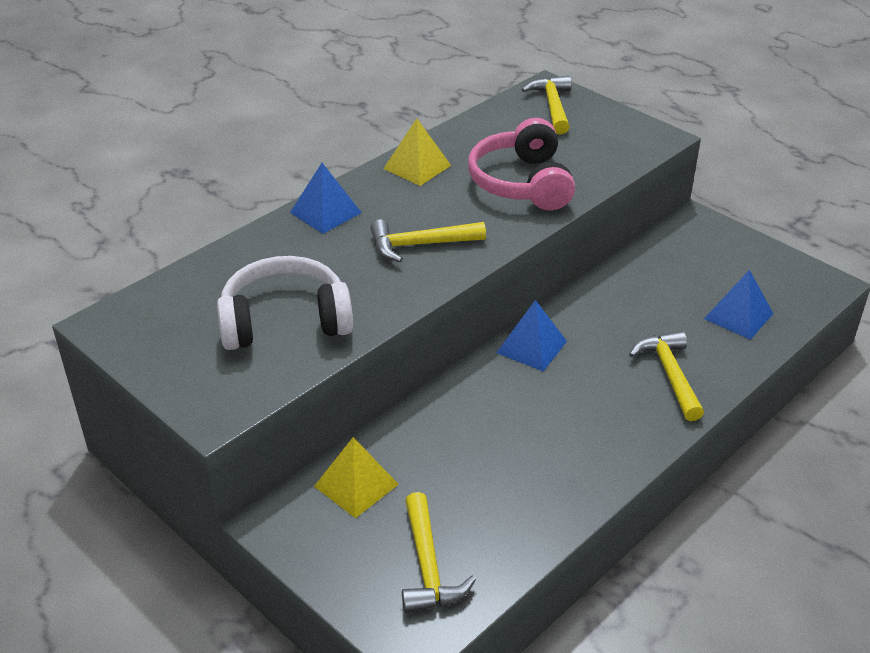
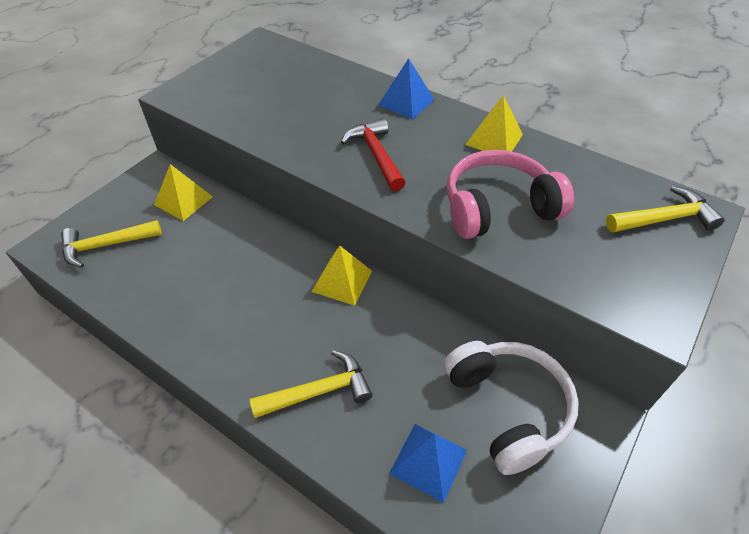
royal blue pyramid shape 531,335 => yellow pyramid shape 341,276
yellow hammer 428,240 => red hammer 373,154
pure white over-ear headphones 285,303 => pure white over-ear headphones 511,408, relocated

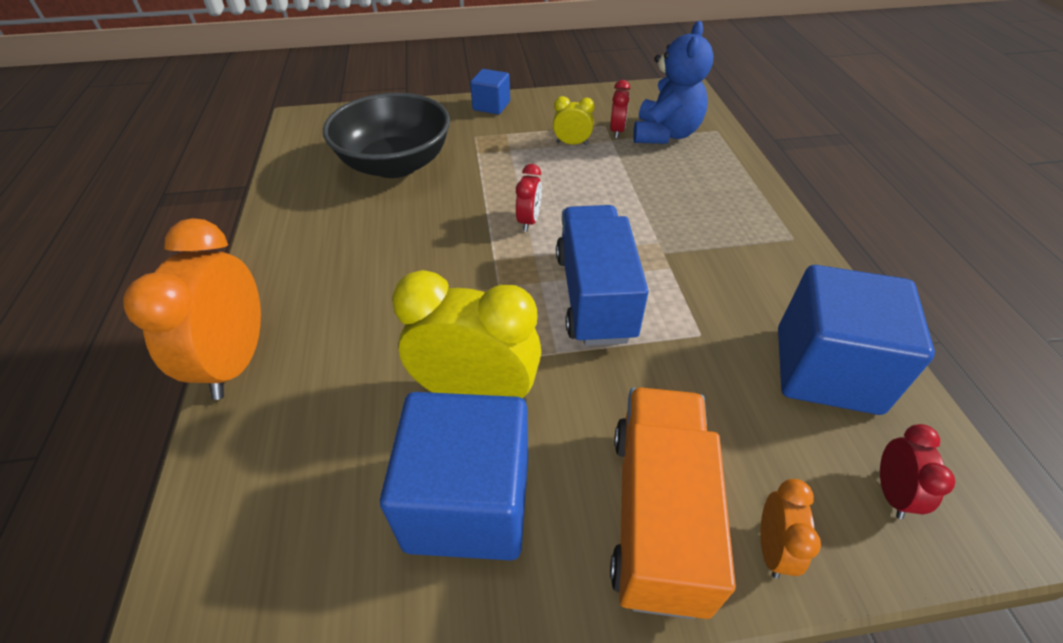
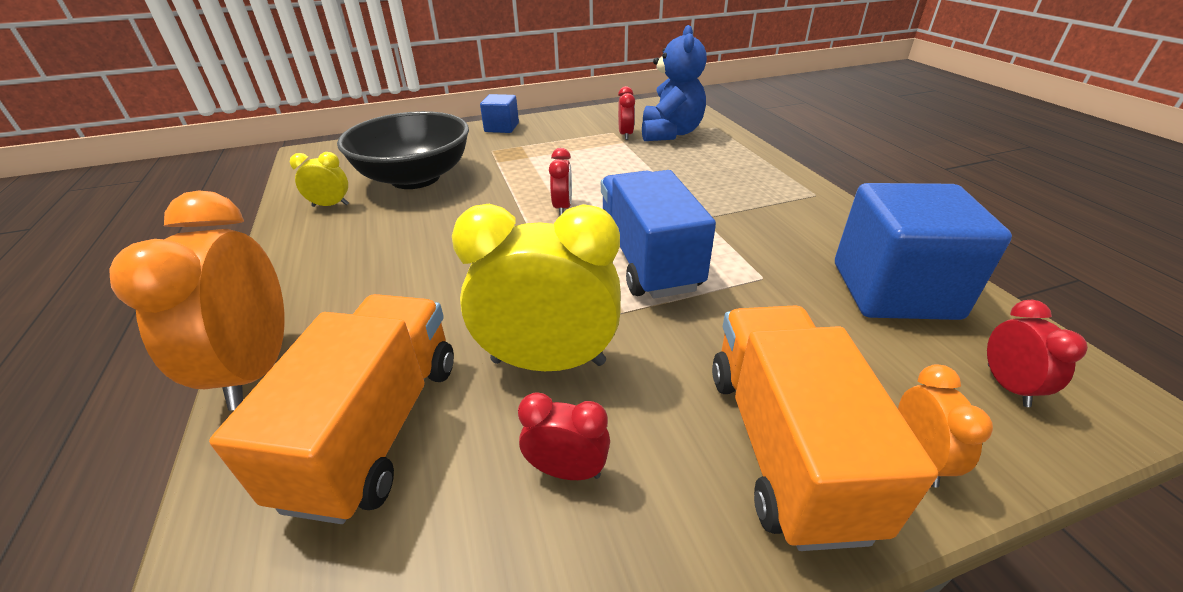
nothing => orange-coloured truck 331,409
yellow clock 574,120 => yellow clock 319,179, relocated
royal blue solid cube 454,476 => red clock 564,436

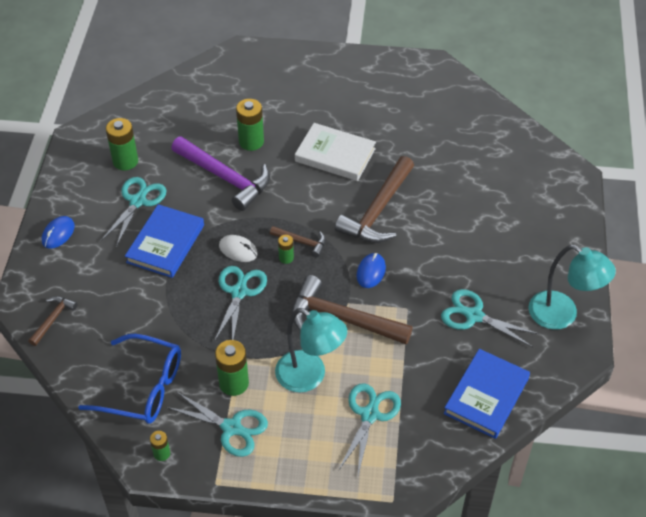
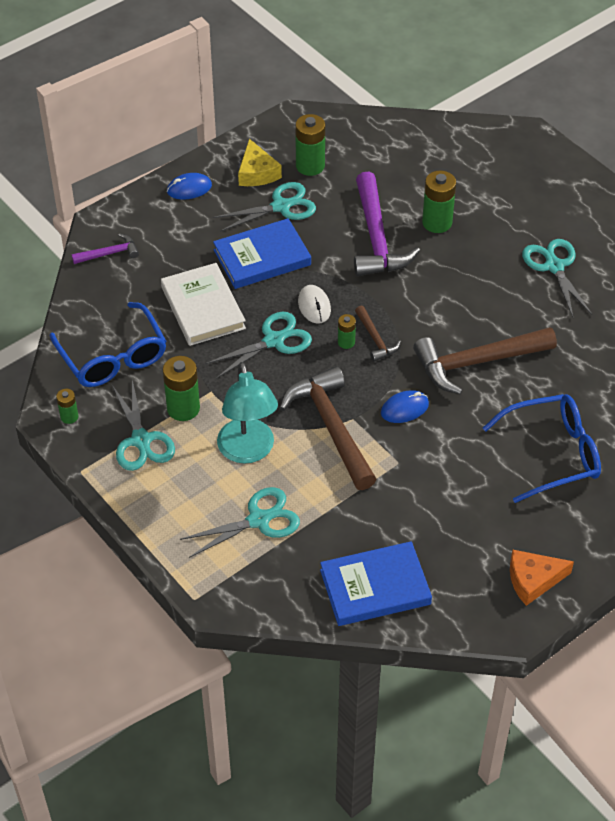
russet hammer 52,321 => violet hammer 105,248
pure white hardcover 335,152 => pure white hardcover 203,304, relocated
nothing => yellow cheese wedge 260,162
nothing => royal blue eyeglasses 542,448
turquoise lamp 572,287 => orange-coloured cheese wedge 542,578
turquoise pair of scissors 490,318 => turquoise pair of scissors 557,278, relocated

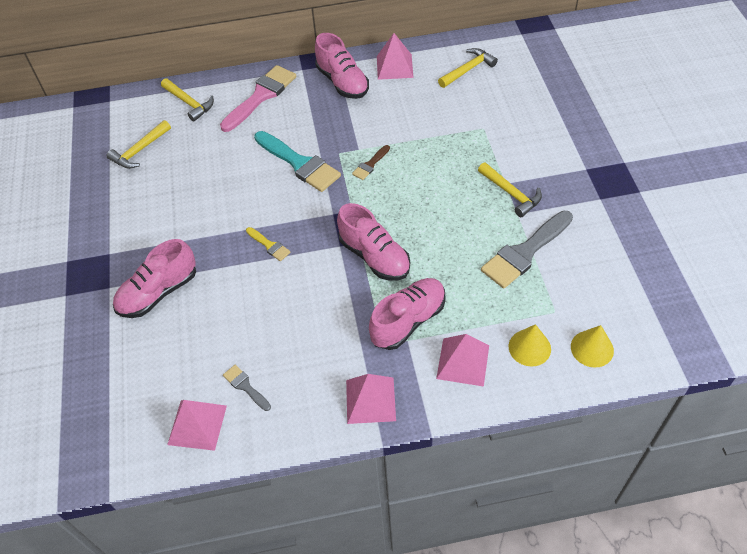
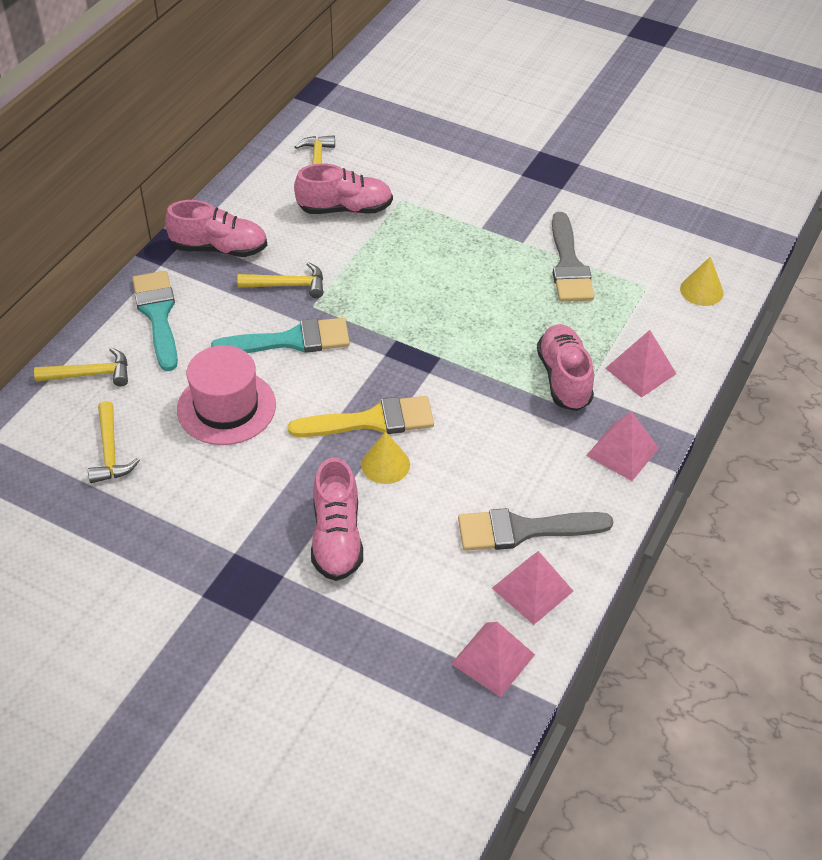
pink brush 258,98 => turquoise brush 155,321
nothing => pink tall hat 226,395
yellow hammer 510,189 => yellow hammer 280,280, relocated
yellow brush 268,244 => yellow brush 361,416, x2.07
pink shoe 373,241 => pink shoe 343,188, relocated
yellow solid cone 530,345 => yellow solid cone 385,457, relocated
pink pyramid shape 395,56 => pink pyramid shape 493,659, relocated
grey brush 247,388 => grey brush 535,529, x2.07
russet brush 371,162 => nothing

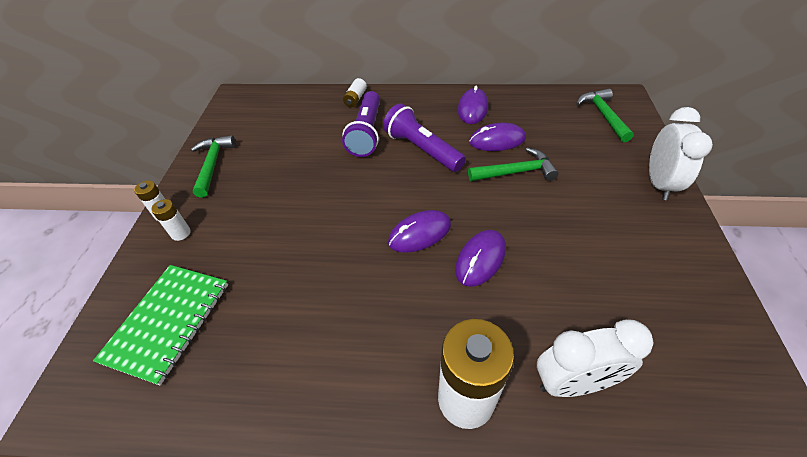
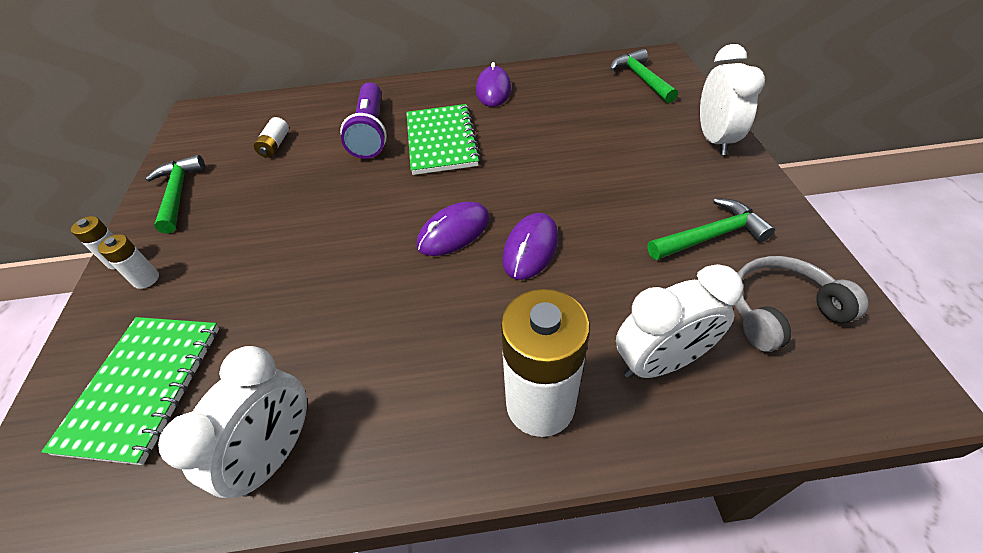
nothing => pure white clock 232,422
pure white AA battery 355,92 => pure white AA battery 271,137, relocated
violet flashlight 424,138 => emerald notebook 444,139
emerald hammer 513,164 => emerald hammer 711,229, relocated
nothing => grey over-ear headphones 801,304
violet PC mouse 497,137 => nothing

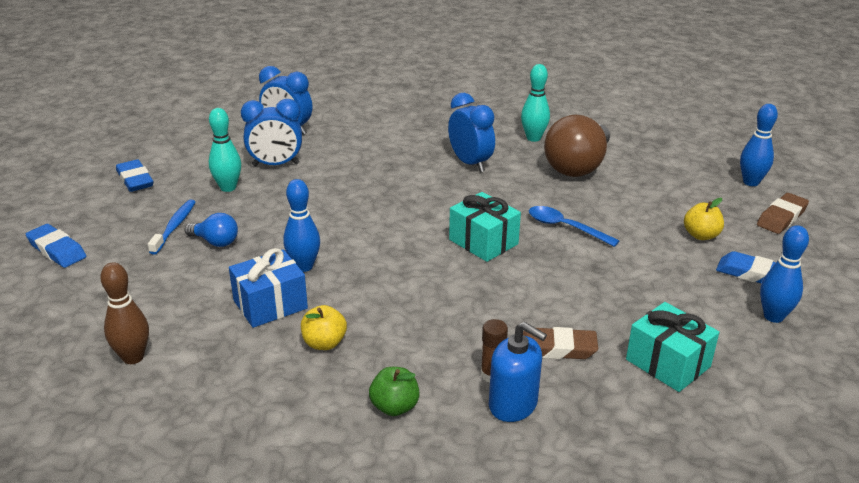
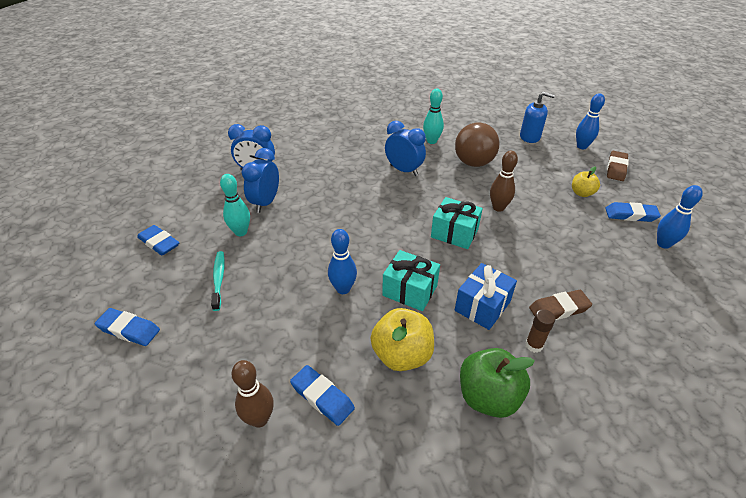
royal blue toothbrush 171,227 => turquoise toothbrush 218,281
royal blue clock 271,133 => royal blue clock 260,180, 135 degrees clockwise
nothing => royal blue eraser 322,395
yellow apple 324,327 => yellow apple 402,339, x1.70
turquoise present 672,347 => turquoise present 411,280, relocated
royal blue present 268,288 => royal blue present 486,296, relocated
emerald apple 394,391 => emerald apple 497,383, x1.70
royal blue tablespoon 574,226 => russet tenpin 504,181
royal blue pump bottle 518,372 => royal blue pump bottle 537,117, relocated
royal blue light bulb 211,230 => nothing

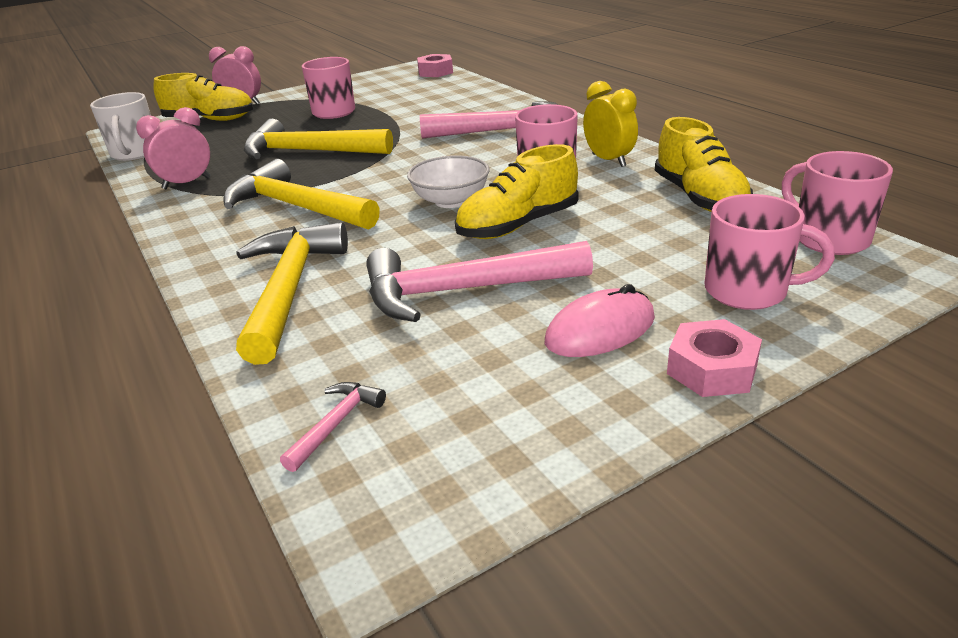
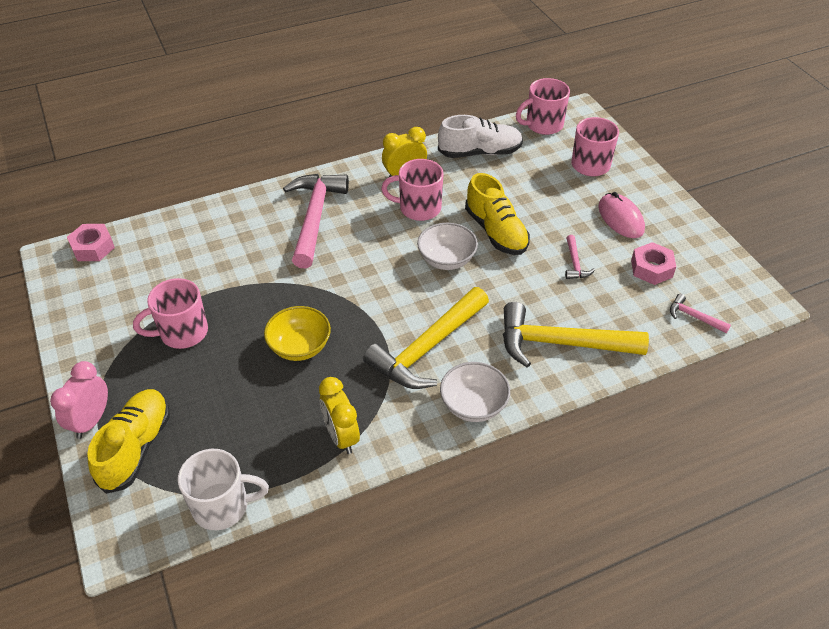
yellow hammer 318,139 => yellow bowl 297,333
pink clock 173,148 => yellow clock 339,415
yellow shoe 704,164 => pure white shoe 480,136
nothing => pure white bowl 475,392
pink hammer 479,281 => pink hammer 580,257, x0.43
pink hex nut 714,358 => pink hex nut 653,263, relocated

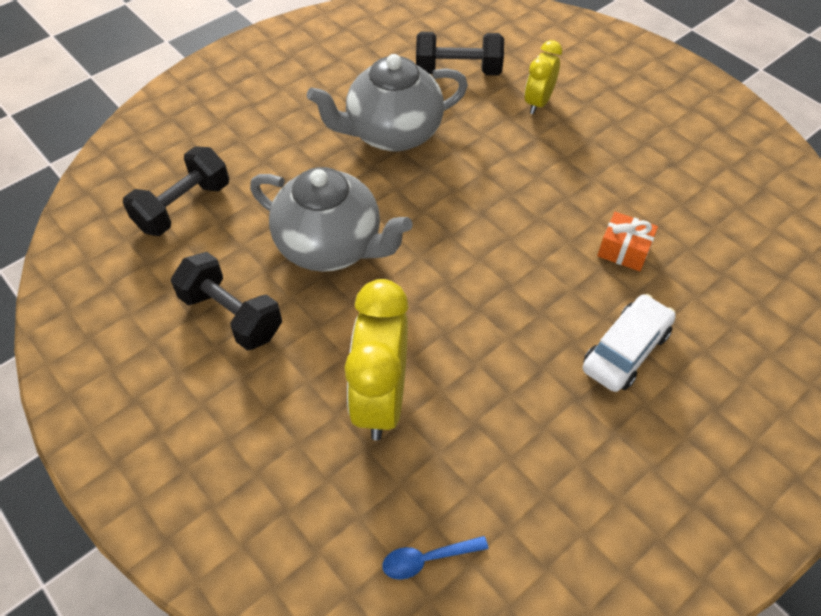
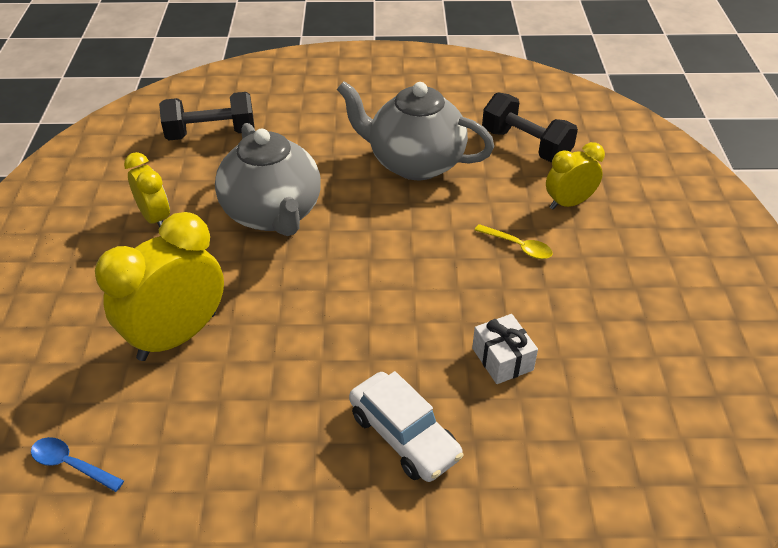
jet-black hand weight 226,301 => yellow clock 147,189
pure white car 629,343 => pure white car 406,426, 60 degrees clockwise
orange-coloured present 627,241 => pure white present 505,349
nothing => yellow tablespoon 514,241

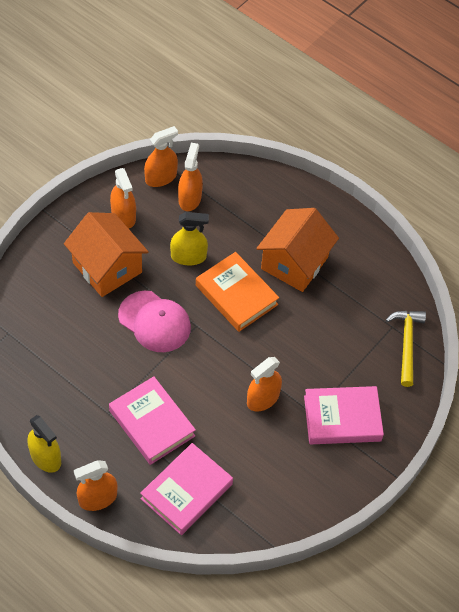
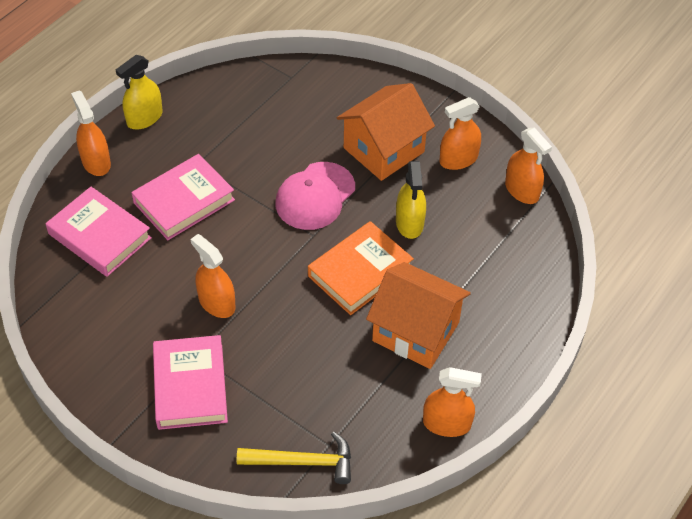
orange-coloured sprayer 190,177 => orange-coloured sprayer 452,402, relocated

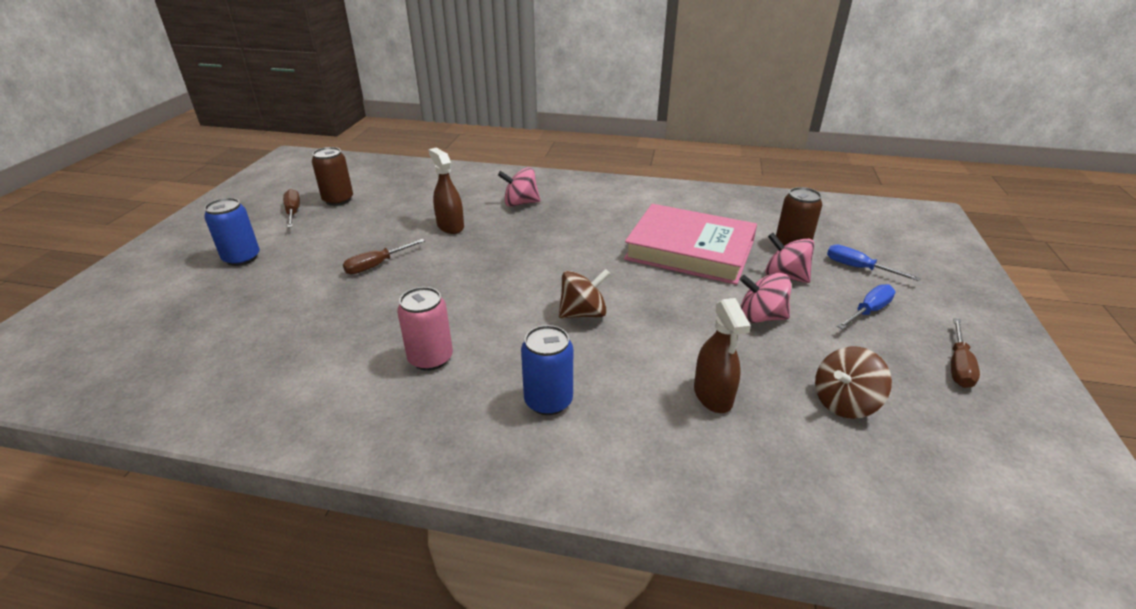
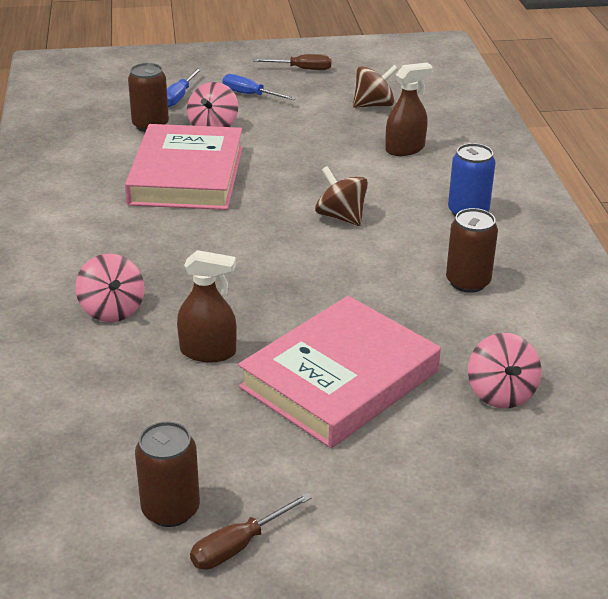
russet sprayer 446,191 => russet sprayer 207,306, 120 degrees counterclockwise
russet screwdriver 384,256 => pink hardcover 339,372
russet spinning top 853,382 => russet spinning top 375,86, 60 degrees counterclockwise
pink tin 425,329 => russet tin 472,250
pink spinning top 765,298 => pink spinning top 504,370, relocated
royal blue tin 232,232 => nothing

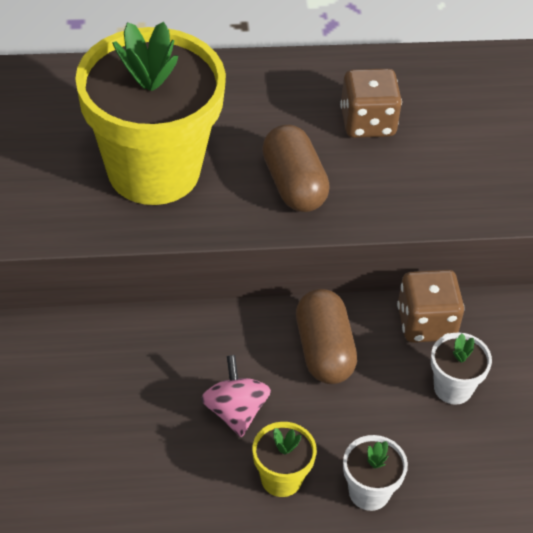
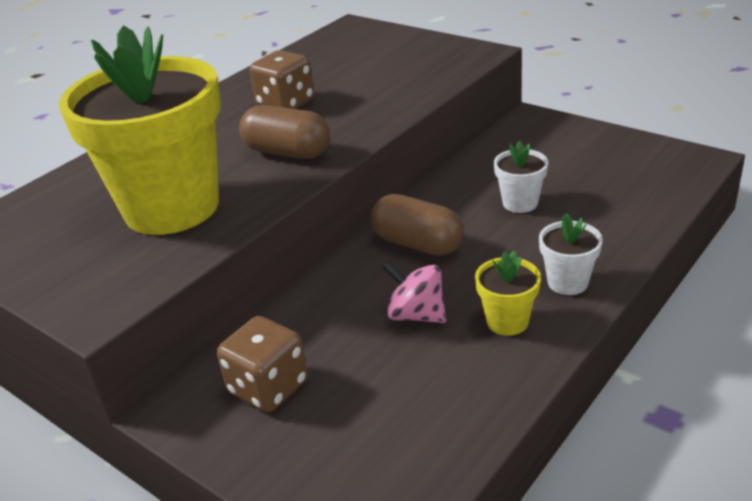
russet die 431,306 => russet die 262,364, relocated

